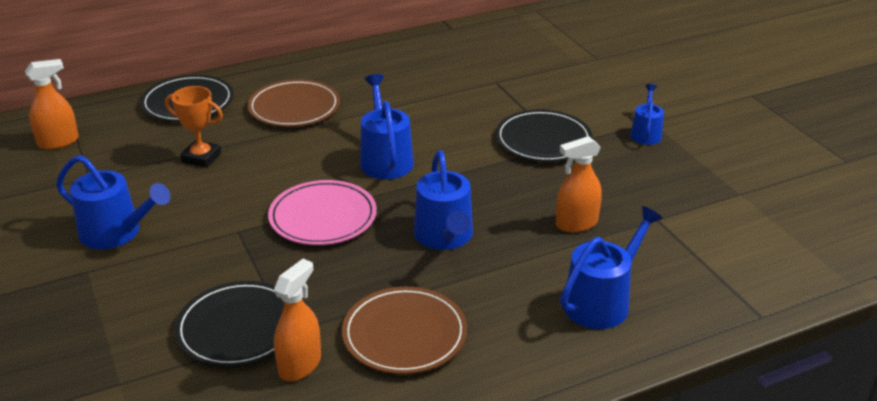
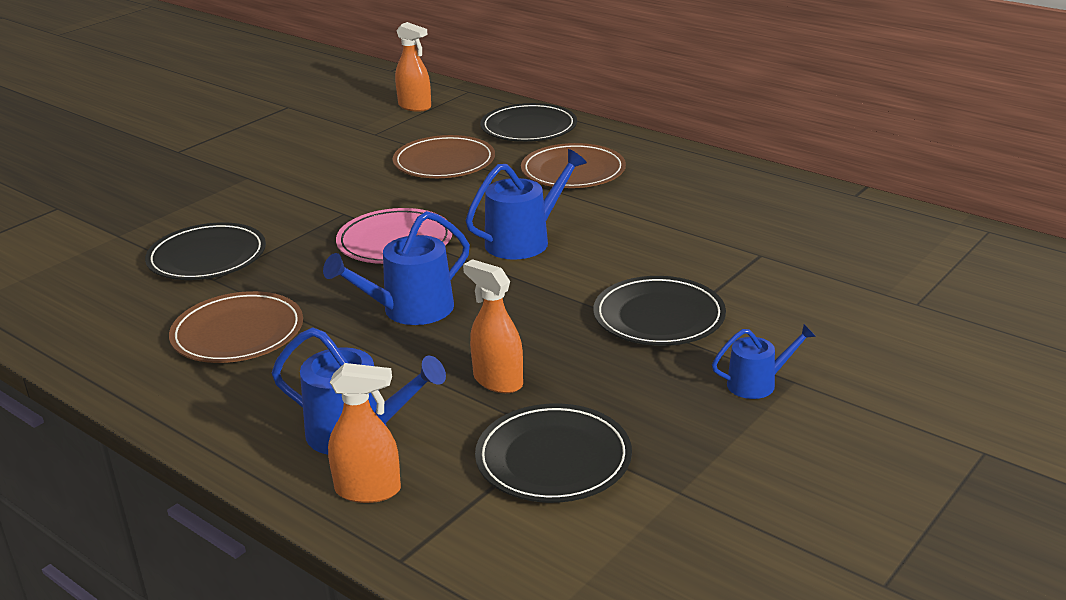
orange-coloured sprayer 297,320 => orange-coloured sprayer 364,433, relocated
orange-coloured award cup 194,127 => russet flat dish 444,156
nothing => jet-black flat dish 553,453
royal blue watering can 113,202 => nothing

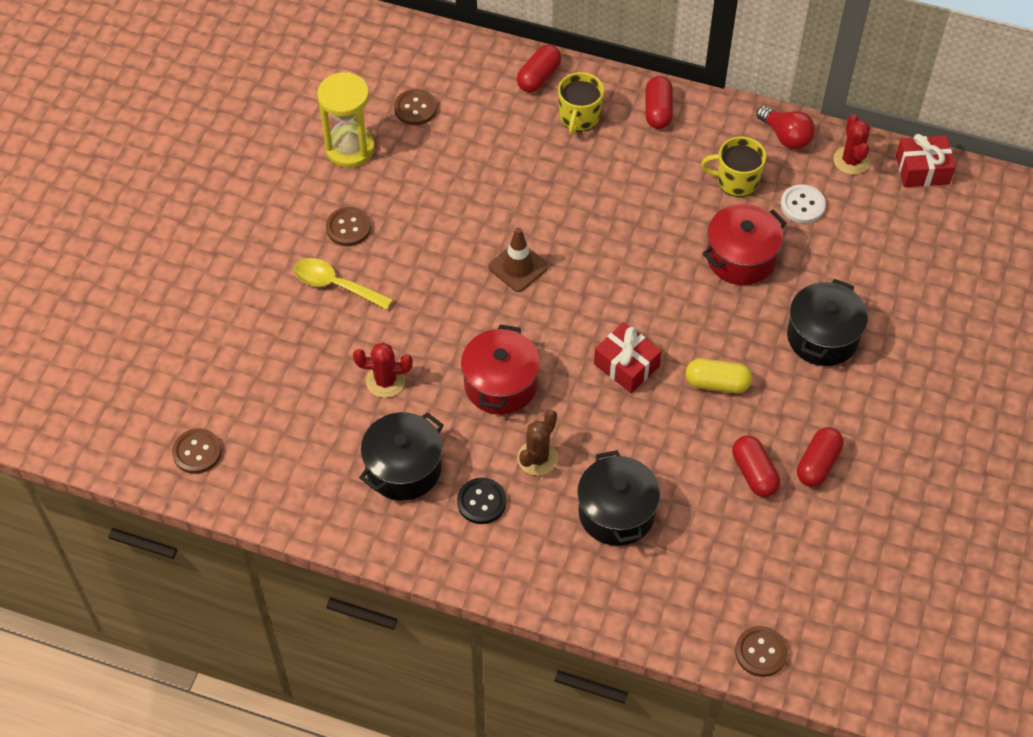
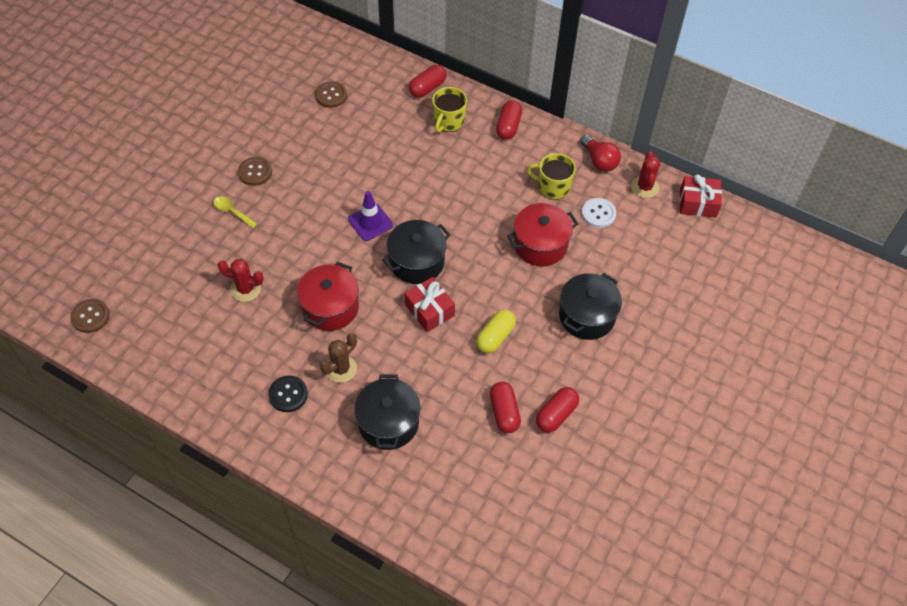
yellow tablespoon 343,284 => yellow tablespoon 235,212, x0.67
russet safety cone 518,259 => violet safety cone 370,216
jet-black stockpot 401,456 => jet-black stockpot 416,252, relocated
yellow capsule 718,375 => yellow capsule 496,331, 75 degrees counterclockwise
yellow sandglass 346,120 => nothing
russet button 761,651 => nothing

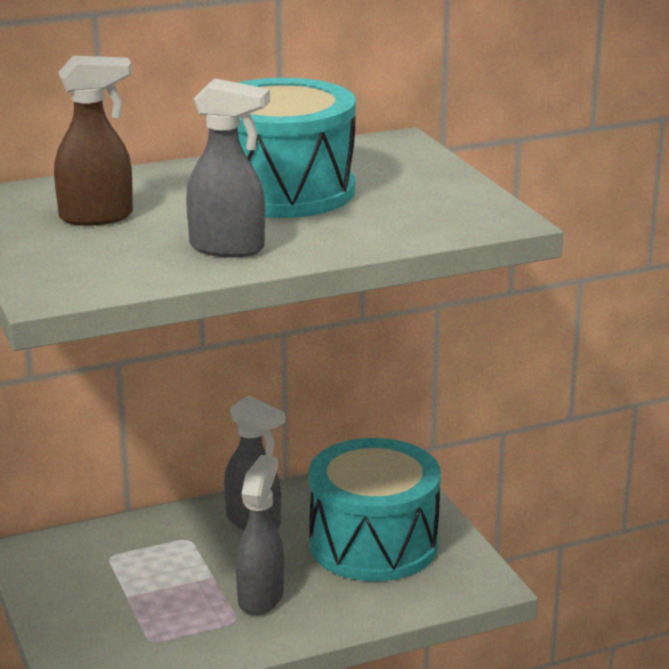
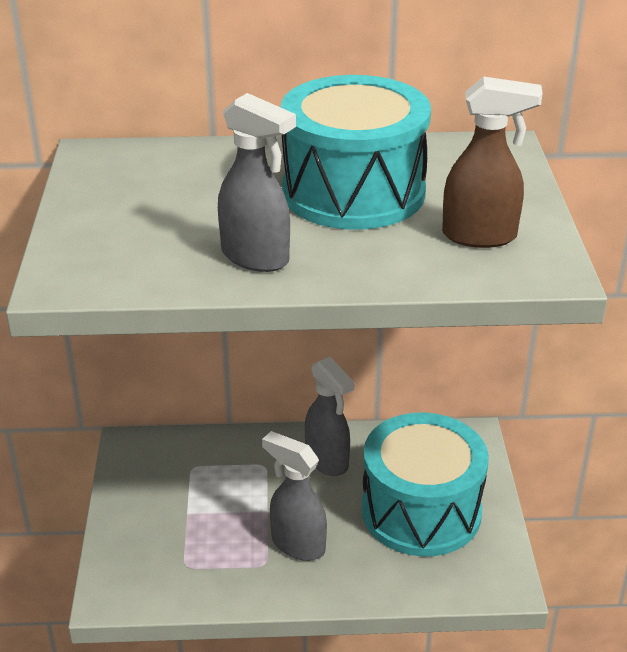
grey sprayer 260,535 => grey sprayer 294,496, 90 degrees counterclockwise
russet sprayer 93,141 => russet sprayer 492,162, relocated

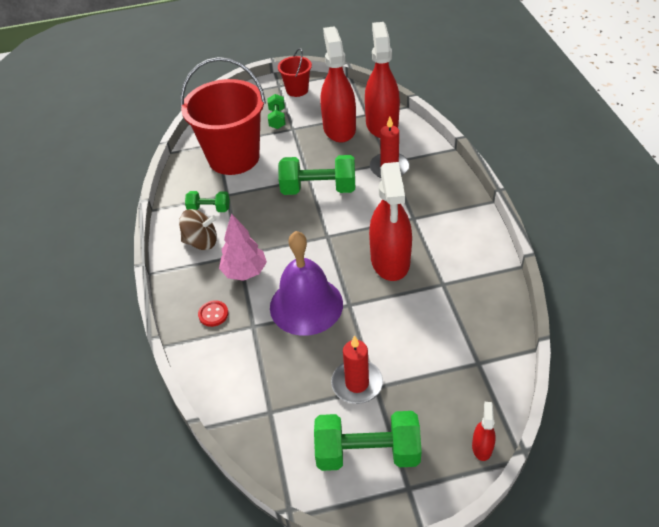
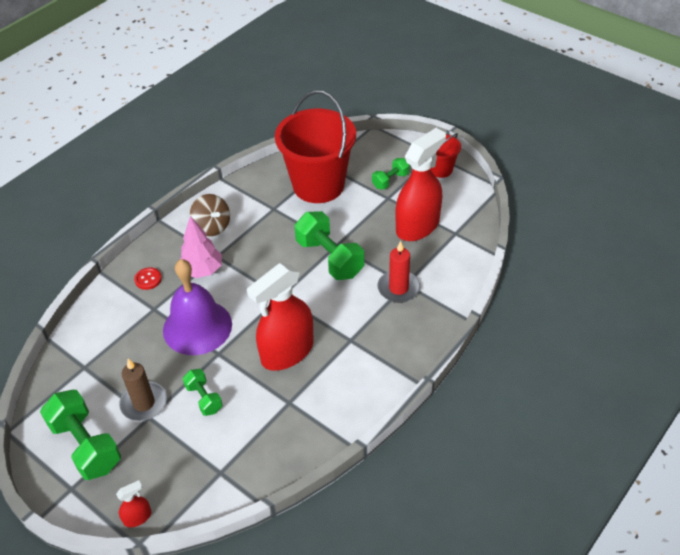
red candle 357,369 => russet candle 143,390
emerald hand weight 207,201 => emerald hand weight 203,392, relocated
red sprayer 382,80 => nothing

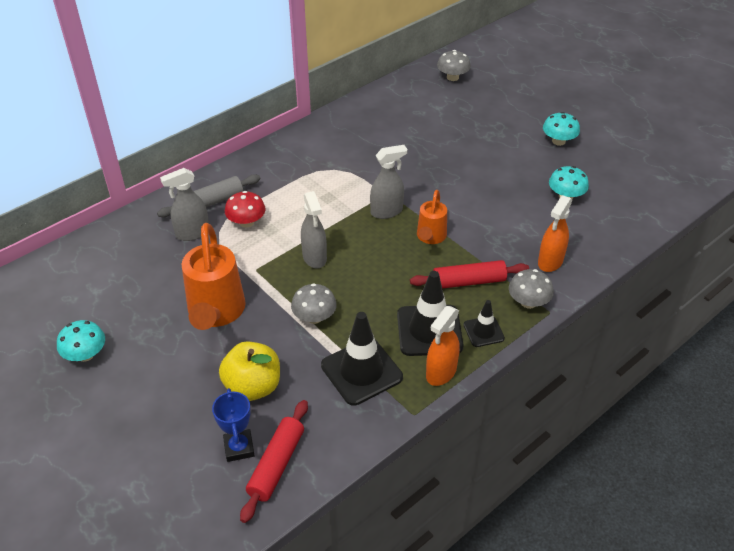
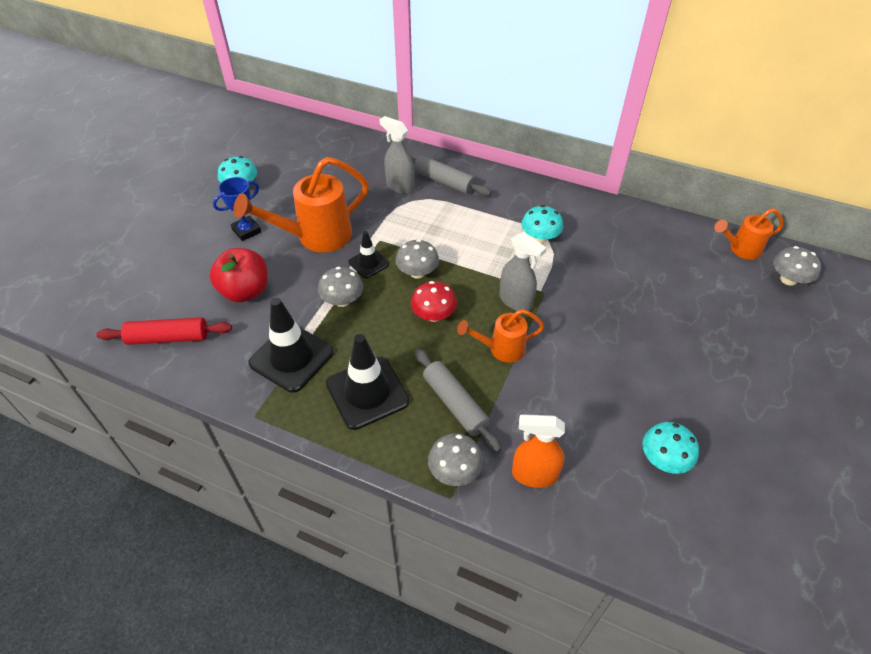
yellow apple 249,371 => red apple 239,275
royal blue award cup 233,425 => royal blue award cup 237,209, relocated
jet-black safety cone 484,323 => jet-black safety cone 368,254, relocated
grey sprayer 314,229 => grey fungus 417,258
red fungus 245,209 => red fungus 434,301, relocated
red dough roller 469,274 => grey dough roller 458,400
turquoise fungus 561,129 => turquoise fungus 542,224, relocated
nothing => orange-coloured watering can 749,234
orange-coloured sprayer 443,346 => nothing

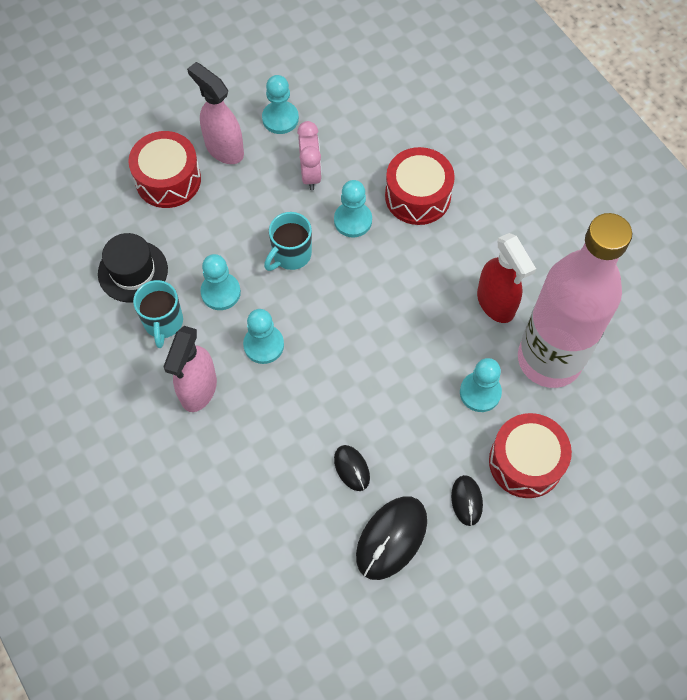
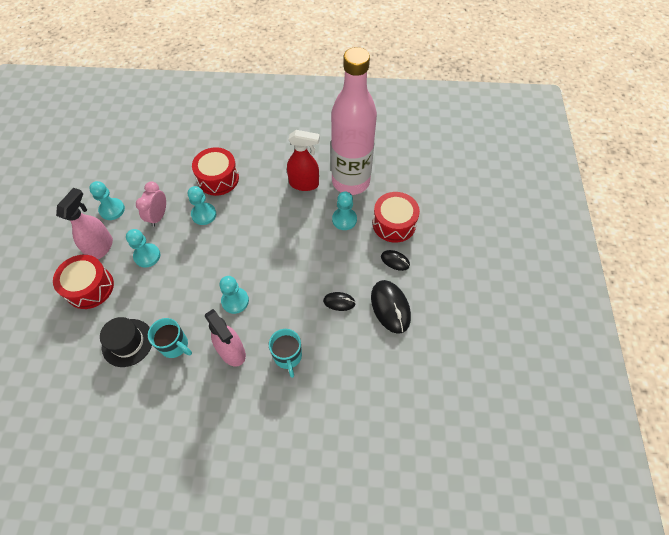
pink sprayer 215,113 => pink sprayer 84,224, 120 degrees clockwise
turquoise game pawn 220,282 => turquoise game pawn 143,248, relocated
pink clock 309,155 => pink clock 151,204, 105 degrees counterclockwise
turquoise mug 288,241 => turquoise mug 285,353, relocated

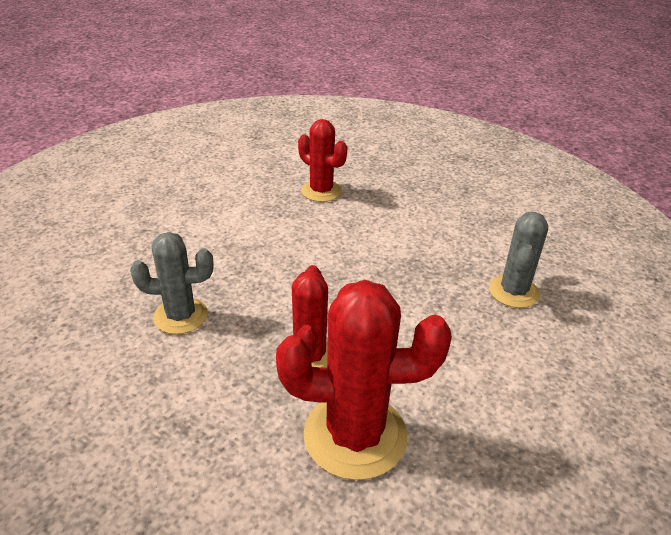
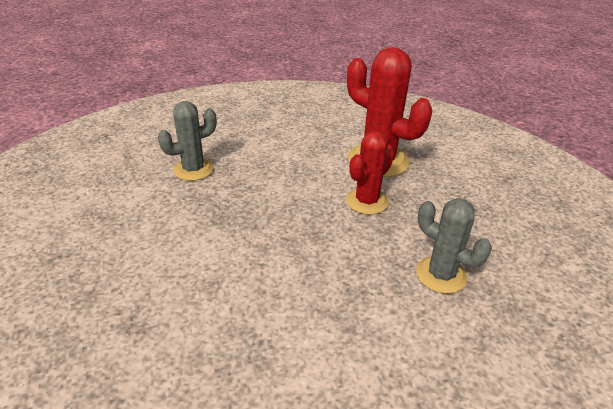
red saguaro cactus 322,160 => nothing

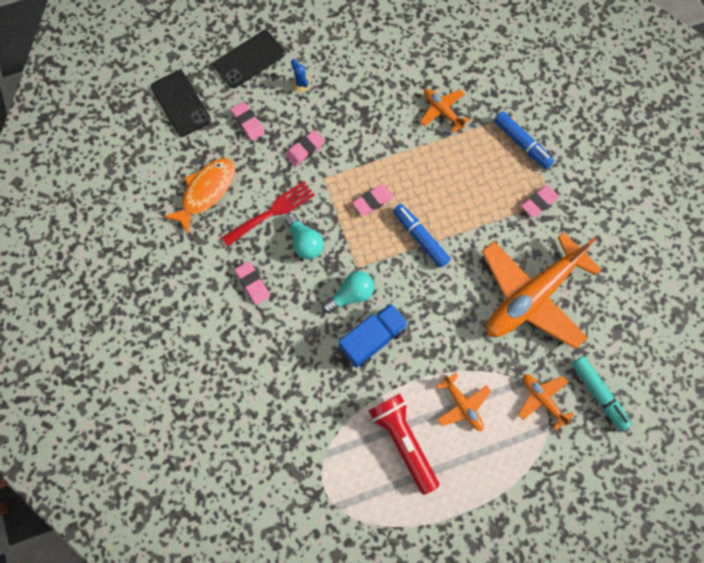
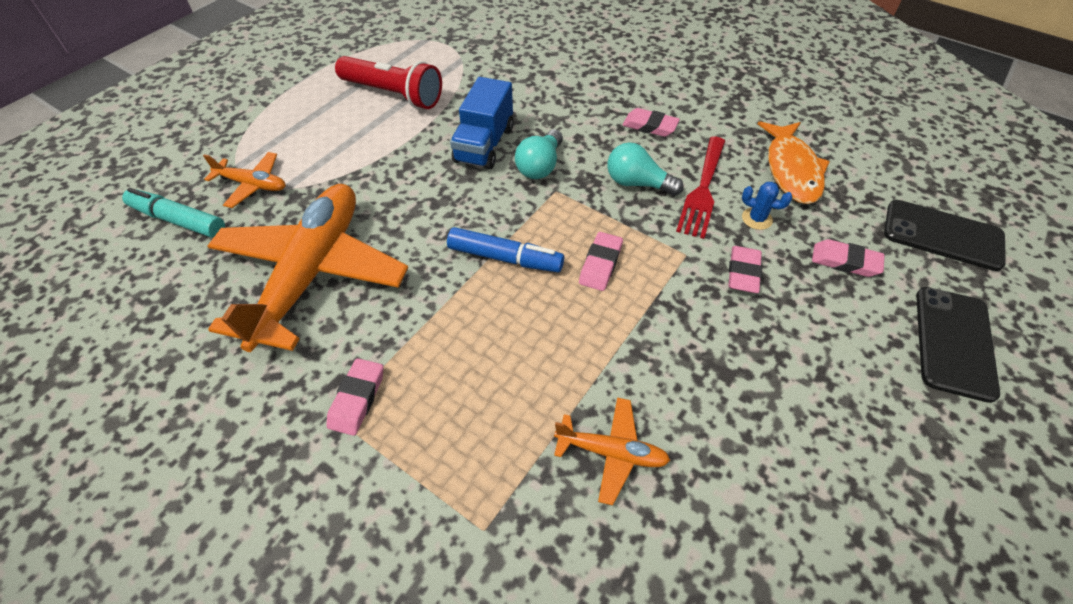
royal blue saguaro cactus 301,75 => royal blue saguaro cactus 767,206, relocated
orange-coloured aeroplane 463,402 => nothing
royal blue felt pen 524,140 => nothing

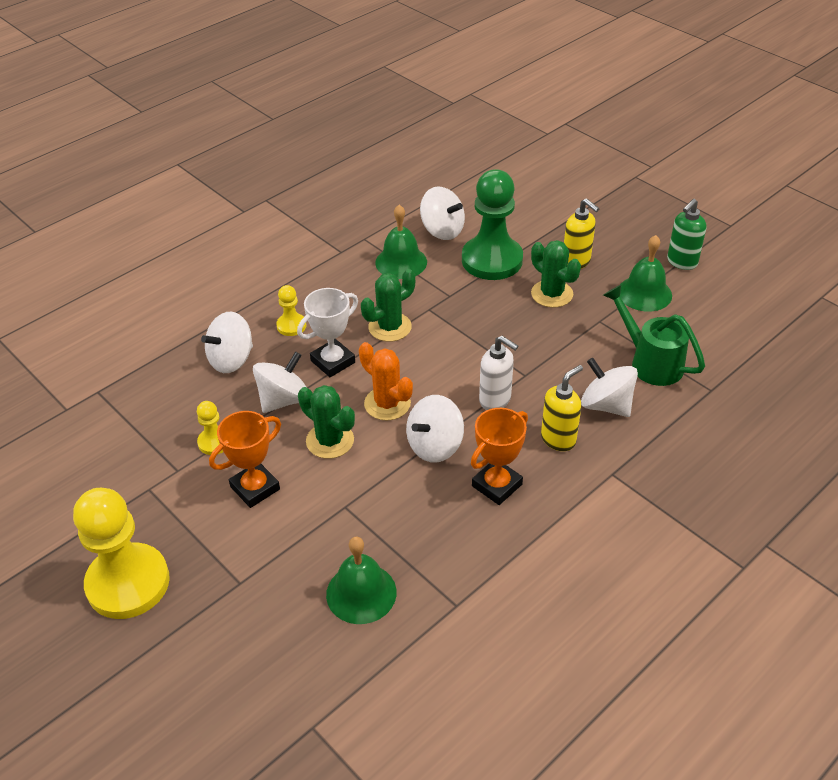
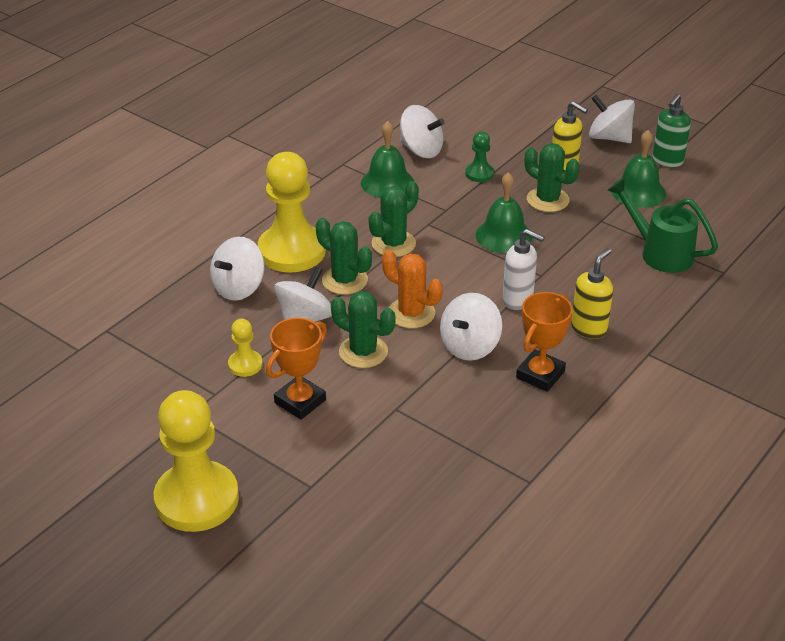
yellow game pawn 291,310 => yellow game pawn 292,212, x2.19
pure white award cup 327,332 => emerald saguaro cactus 344,256
emerald game pawn 492,224 => emerald game pawn 479,157, x0.46
emerald hand bell 361,580 => emerald hand bell 504,212, relocated
pure white spinning top 609,387 => pure white spinning top 612,119, relocated

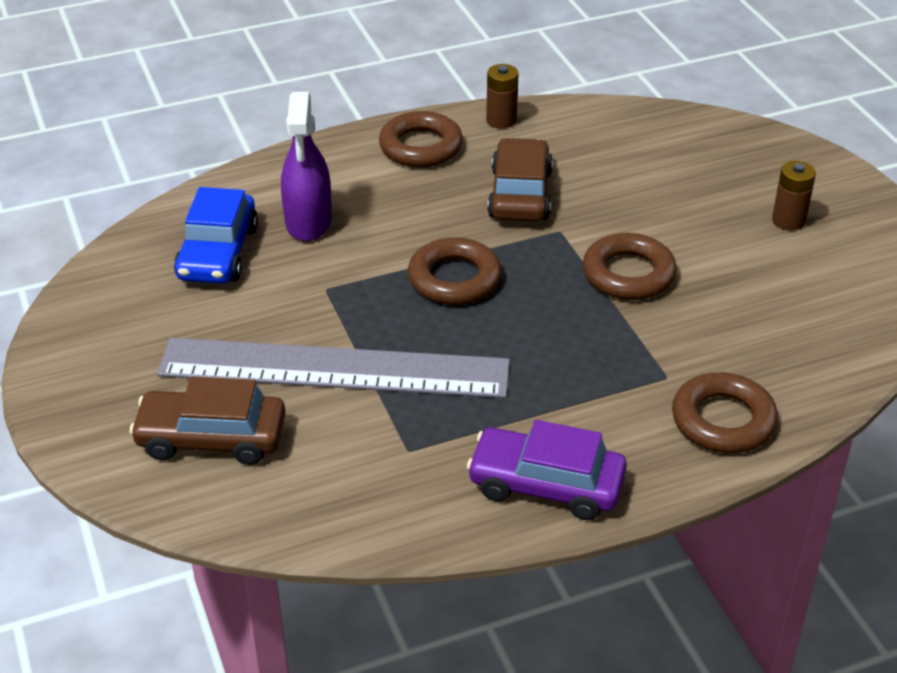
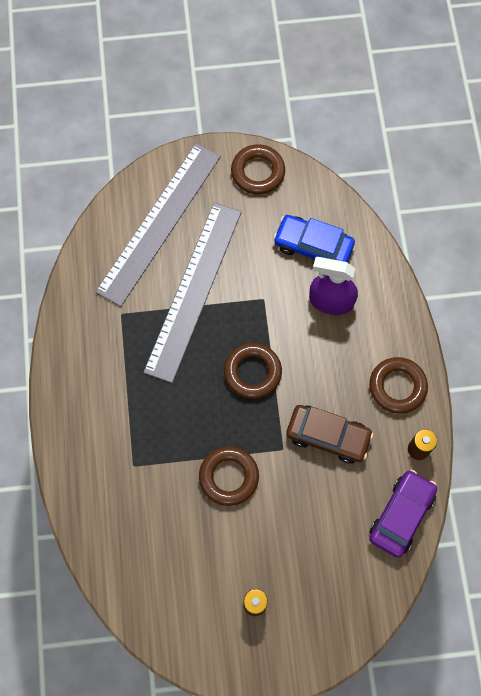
russet car 208,421 => grey straightedge 158,225
russet ring 725,412 => russet ring 258,169, relocated
violet car 547,470 => violet car 403,514, relocated

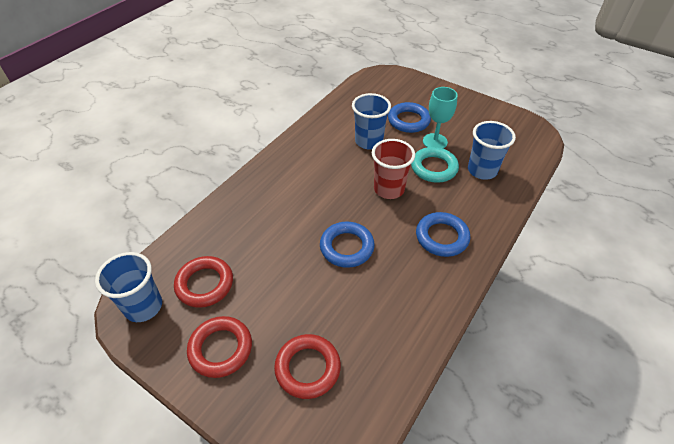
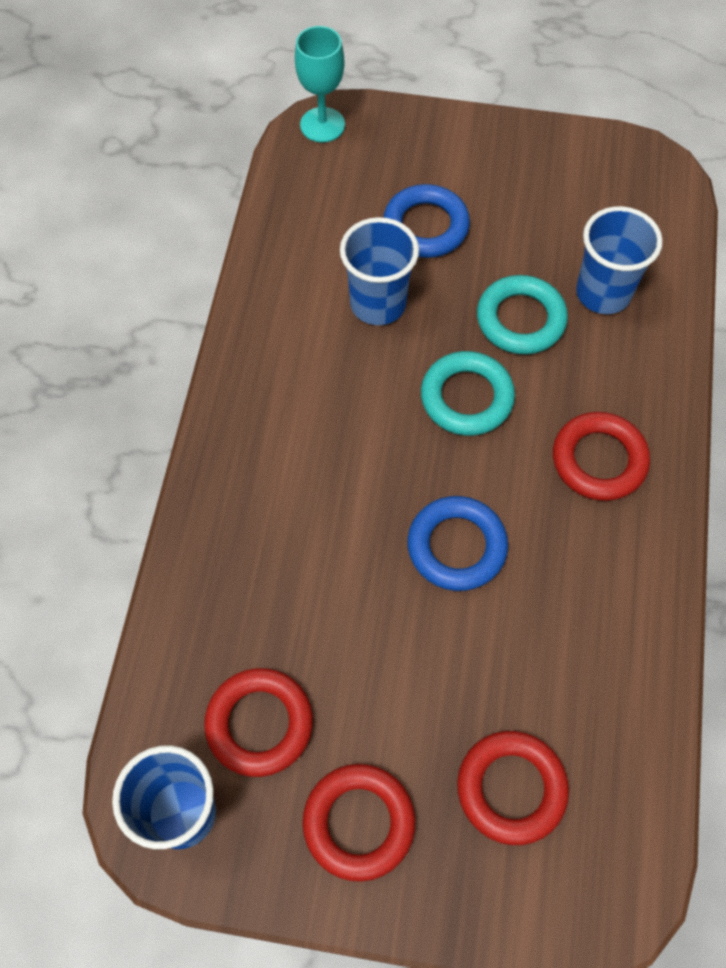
turquoise wine glass 440,118 => turquoise wine glass 320,84, relocated
red beaker 393,169 => turquoise ring 468,393
royal blue ring 443,234 => red ring 601,456

